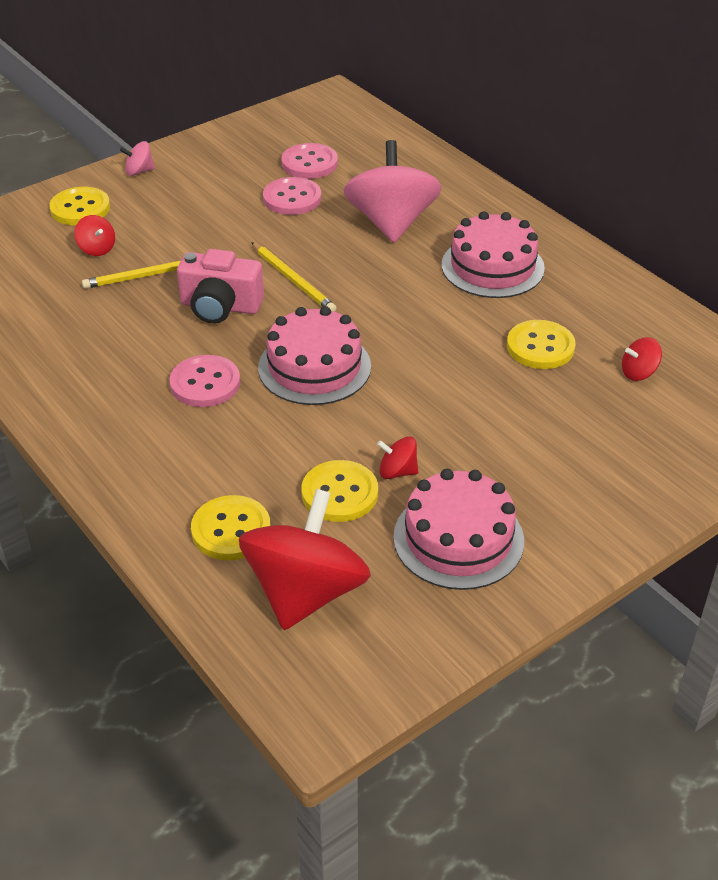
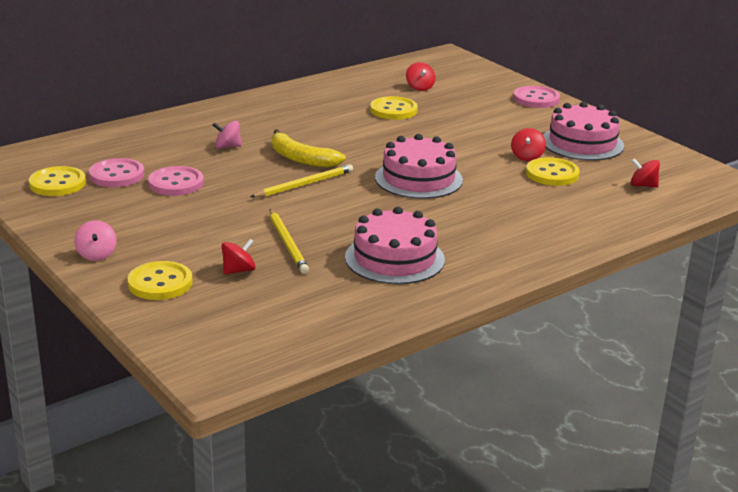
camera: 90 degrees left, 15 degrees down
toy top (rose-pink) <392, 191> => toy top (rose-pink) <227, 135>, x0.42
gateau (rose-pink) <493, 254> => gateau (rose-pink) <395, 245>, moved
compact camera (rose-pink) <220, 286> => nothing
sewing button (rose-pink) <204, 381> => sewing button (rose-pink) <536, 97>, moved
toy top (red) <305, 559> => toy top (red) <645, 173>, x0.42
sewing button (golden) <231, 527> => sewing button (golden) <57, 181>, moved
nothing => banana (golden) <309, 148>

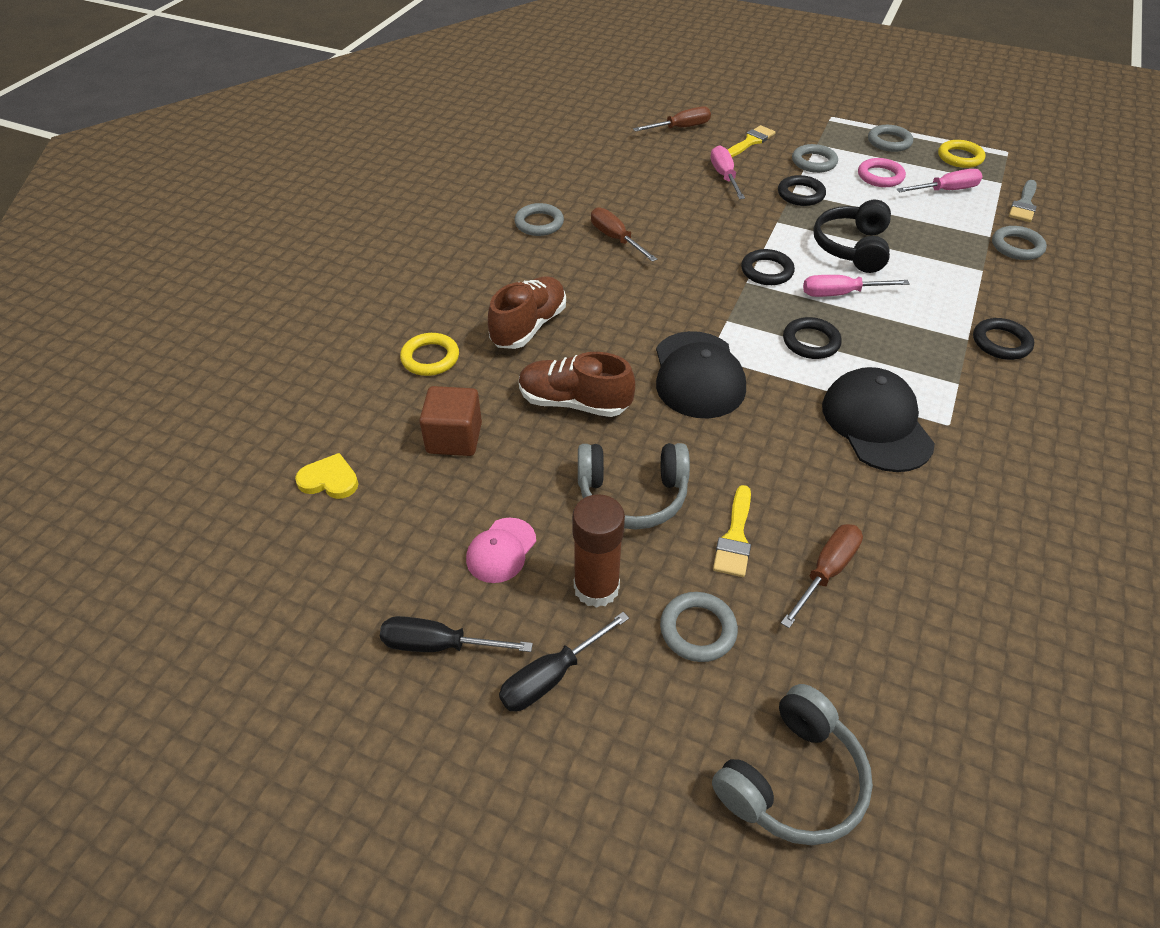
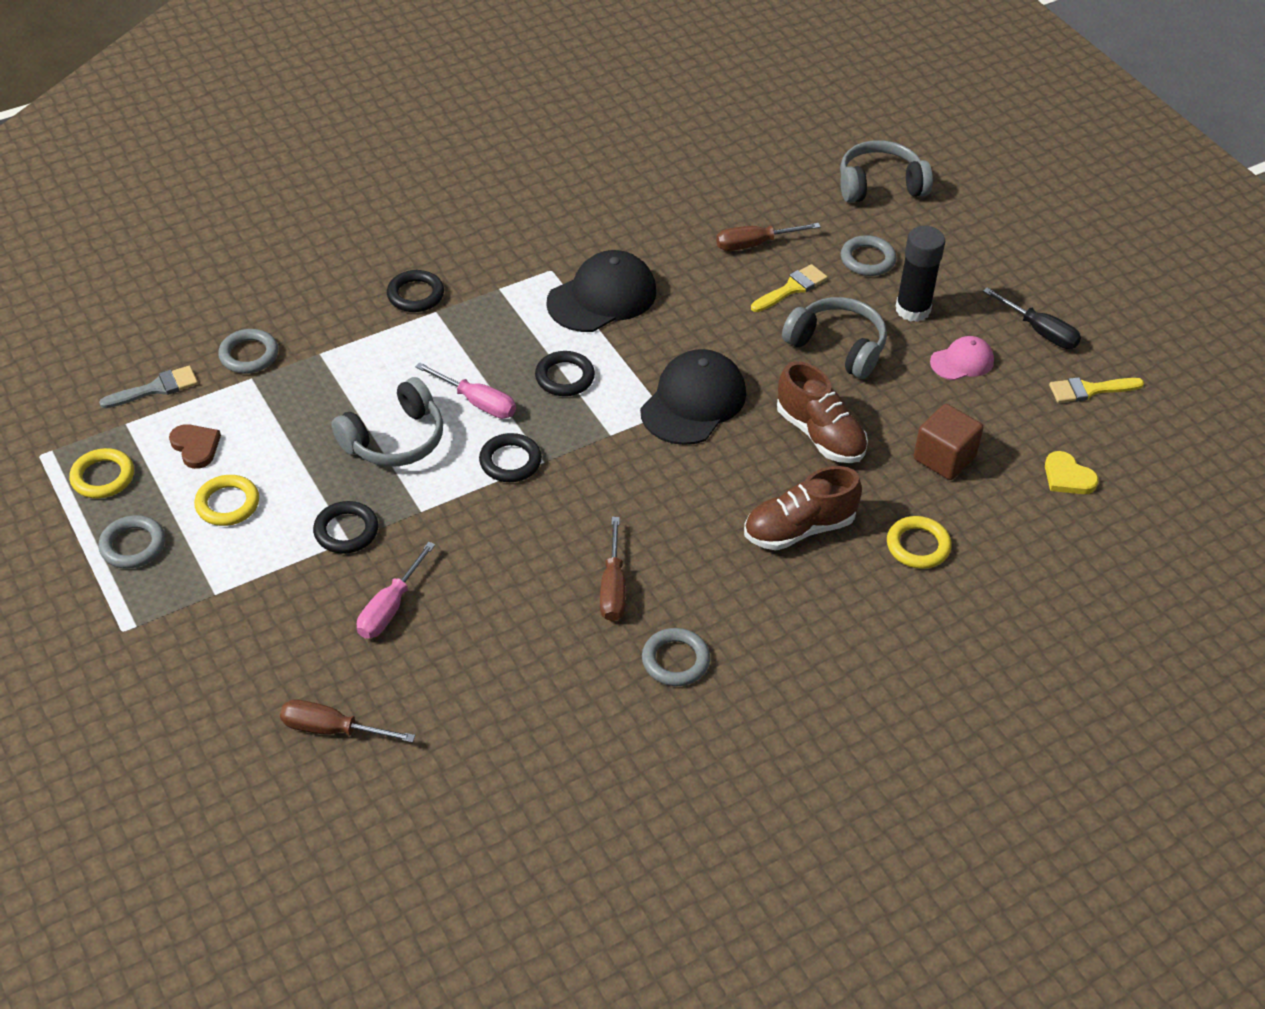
camera: 145 degrees left, 0 degrees up
paintbrush (golden) <752, 141> => paintbrush (golden) <1096, 390>, moved
ring (grey) <815, 158> => nothing
ring (rose-pink) <882, 172> => ring (golden) <226, 500>
flat screwdriver (rose-pink) <939, 180> => love heart (dark brown) <195, 446>
headphones (jet-black) <852, 236> => headphones (grey) <387, 421>
cap (jet-black) <878, 419> => cap (jet-black) <601, 291>, 150 degrees counterclockwise
glue stick (dark brown) <598, 551> => glue stick (jet-black) <920, 274>
flat screwdriver (jet-black) <564, 661> => nothing

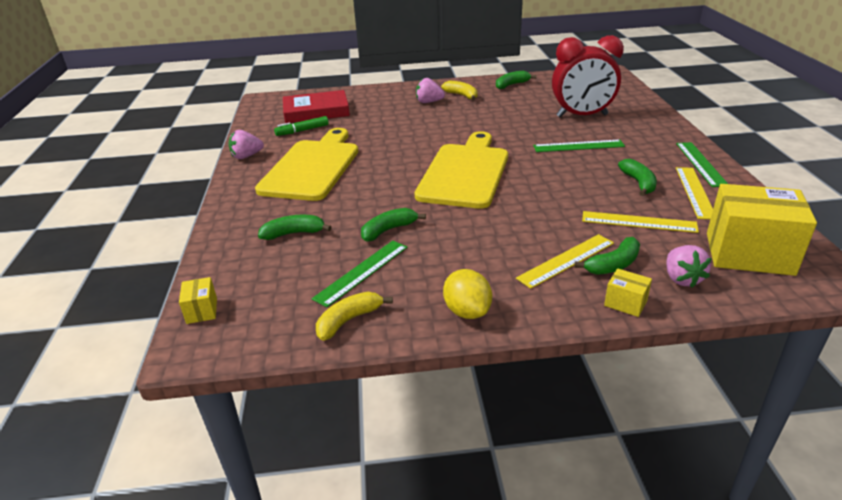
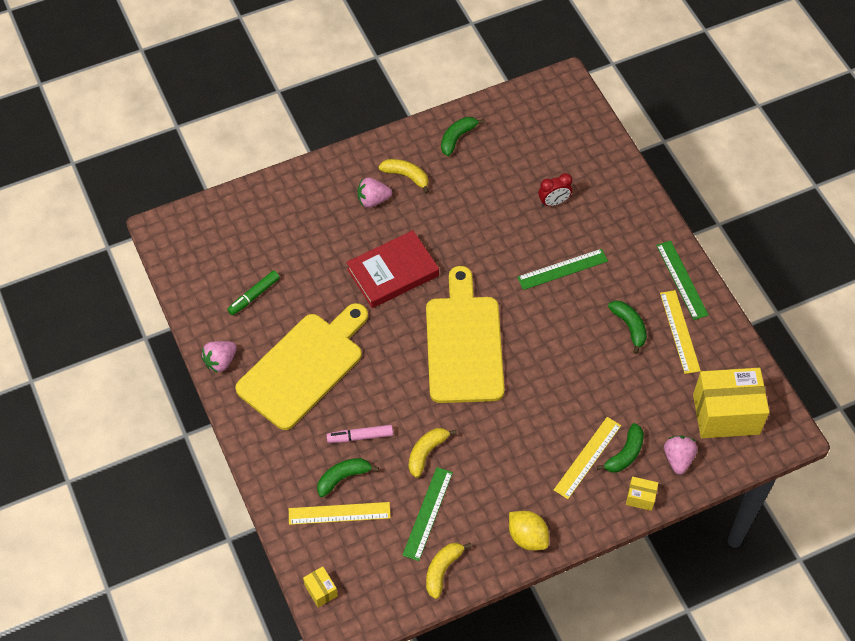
camera: 20 degrees left, 25 degrees up
clock (red) <588, 76> => clock (red) <555, 190>, x0.47
hardcover (red) <316, 106> => hardcover (red) <392, 269>, moved
cutting board (golden) <306, 164> => cutting board (golden) <301, 366>, 45 degrees clockwise
banana (leaf-green) <393, 225> => banana (golden) <433, 453>
measuring stick (golden) <640, 222> => measuring stick (golden) <340, 513>, moved
toy strawberry (rose-pink) <688, 266> => toy strawberry (rose-pink) <680, 454>, 150 degrees counterclockwise
nothing => marker (rose-pink) <359, 434>

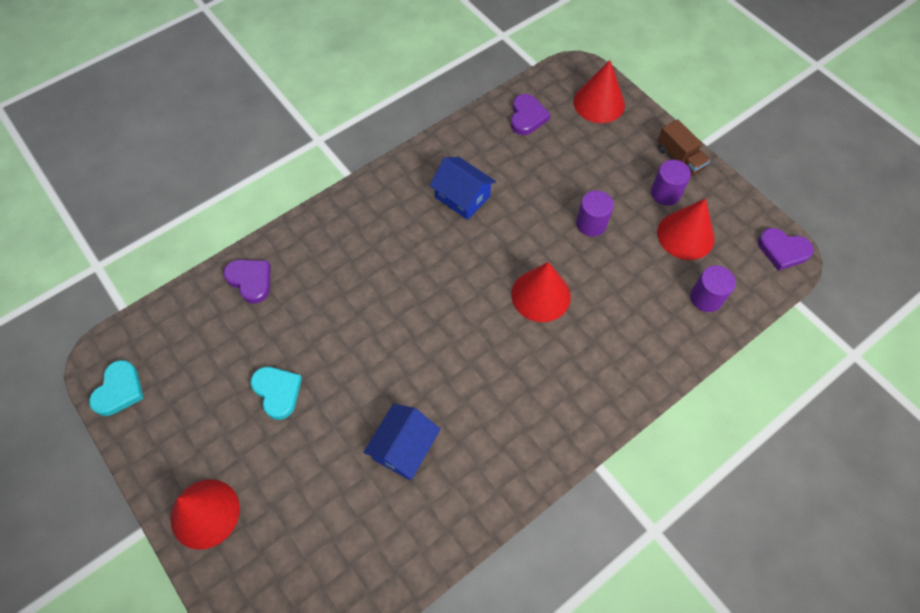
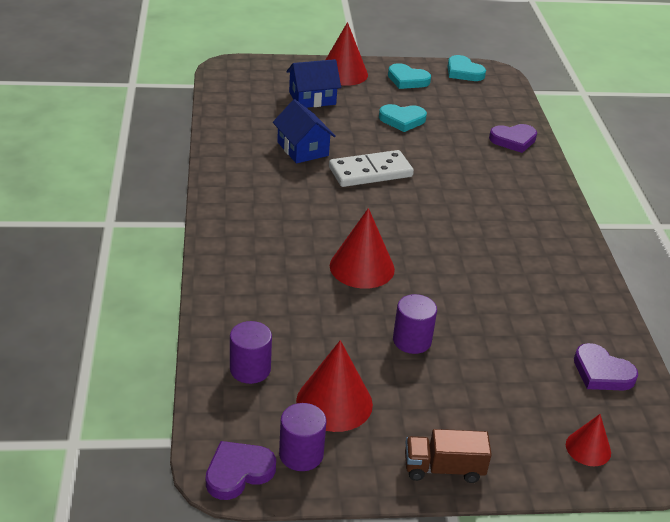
camera: 120 degrees right, 25 degrees down
cone shape (red) <599, 91> => cone shape (red) <588, 440>, x0.58
toy house (royal blue) <462, 188> => toy house (royal blue) <313, 83>, moved
solid cylinder (violet) <671, 183> => solid cylinder (violet) <303, 437>, moved
nothing => love heart (turquoise) <409, 76>
nothing => domino piece (white) <371, 168>

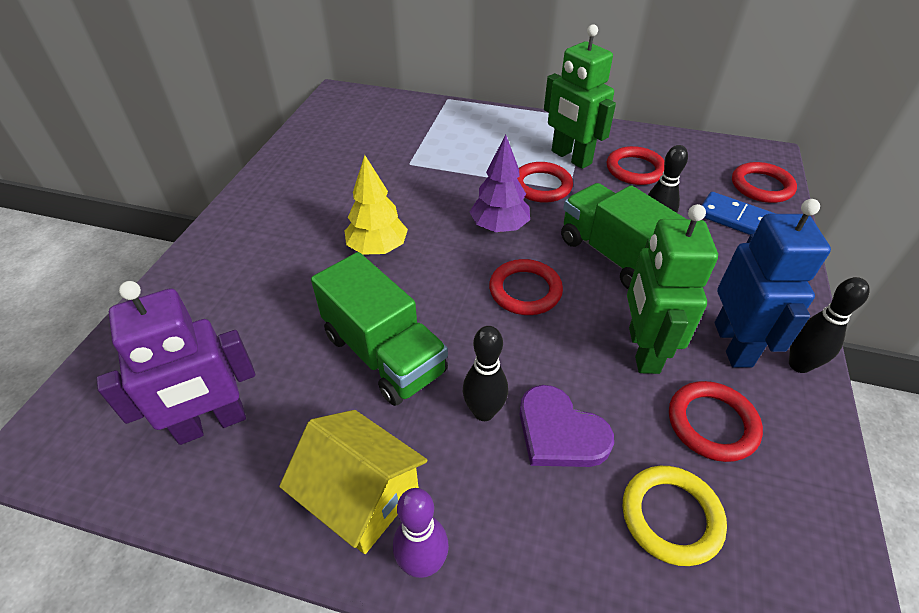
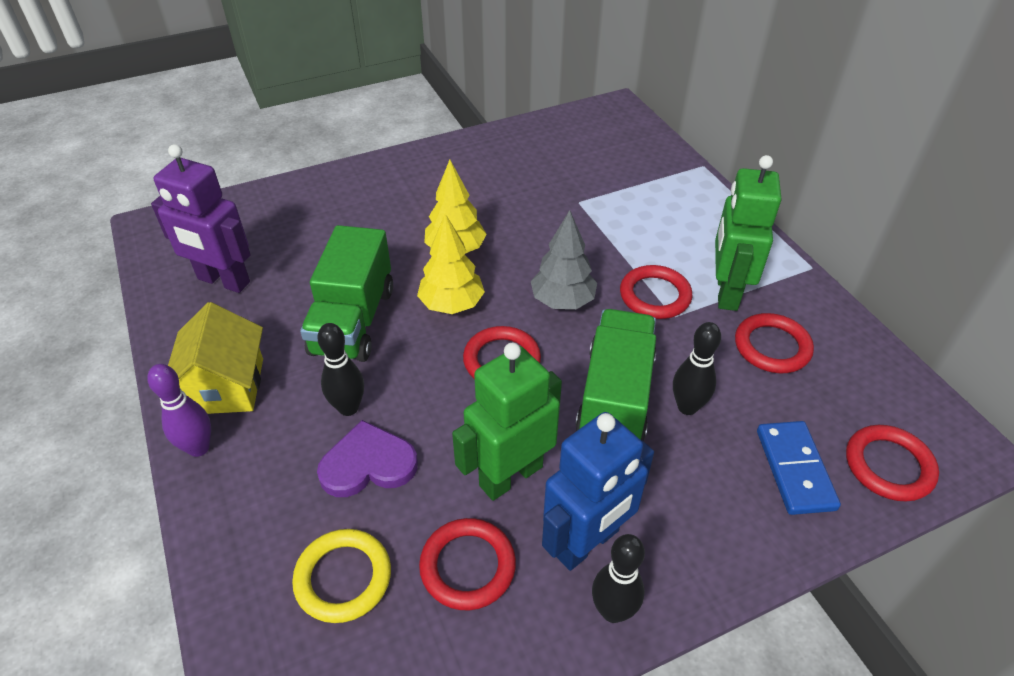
camera: 50 degrees right, 0 degrees up
tree (violet) <500, 183> => tree (grey) <564, 259>
love heart (violet) <567, 426> => love heart (violet) <367, 458>, 75 degrees clockwise
nothing => tree (golden) <451, 264>

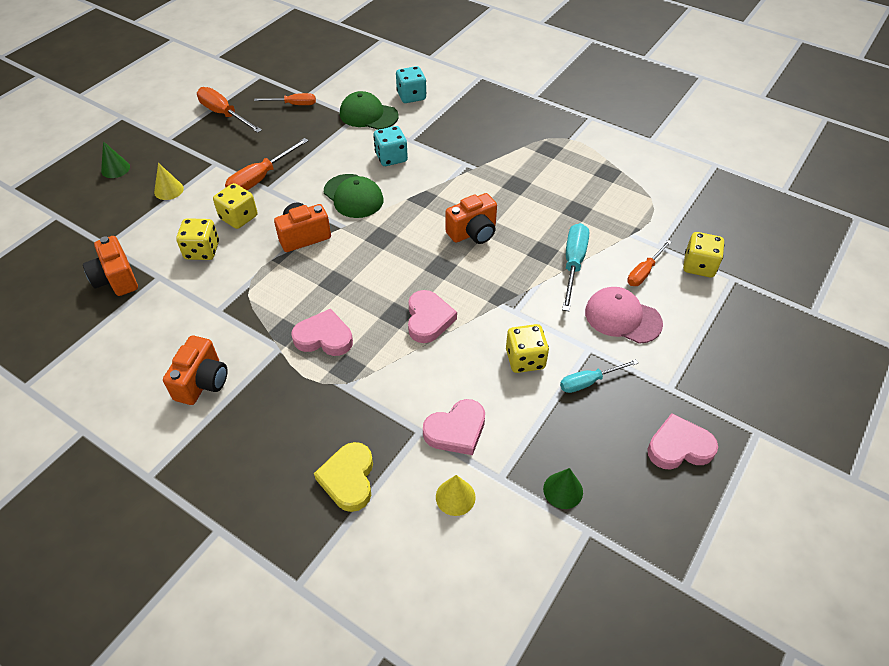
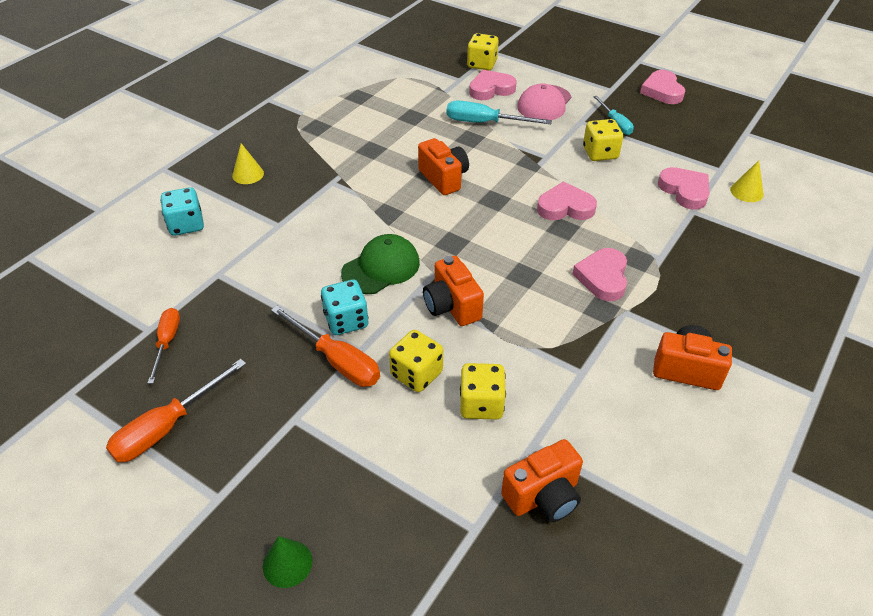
camera: 90 degrees left, 5 degrees down
cap (leaf-green) <369, 110> => nothing
game die (turquoise) <391, 146> => game die (turquoise) <344, 307>, moved
cone shape (golden) <169, 181> => cone shape (golden) <248, 163>, moved
flat screwdriver (orange-coloured) <649, 263> => love heart (rose-pink) <493, 85>
love heart (golden) <343, 477> => nothing
cone shape (leaf-green) <563, 488> => nothing

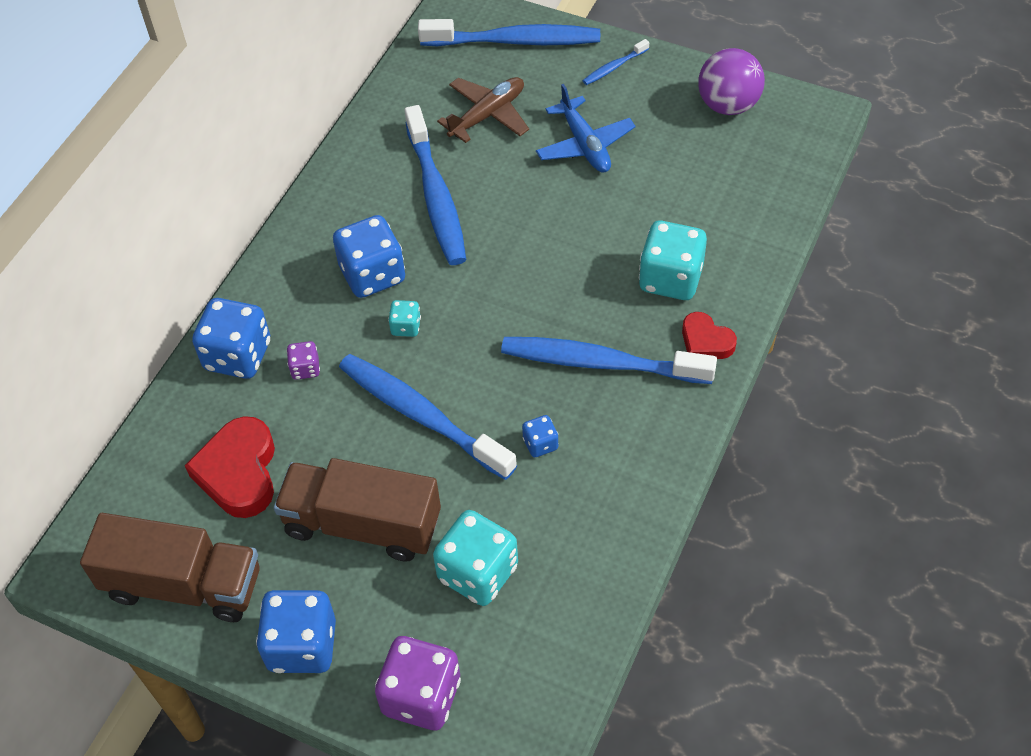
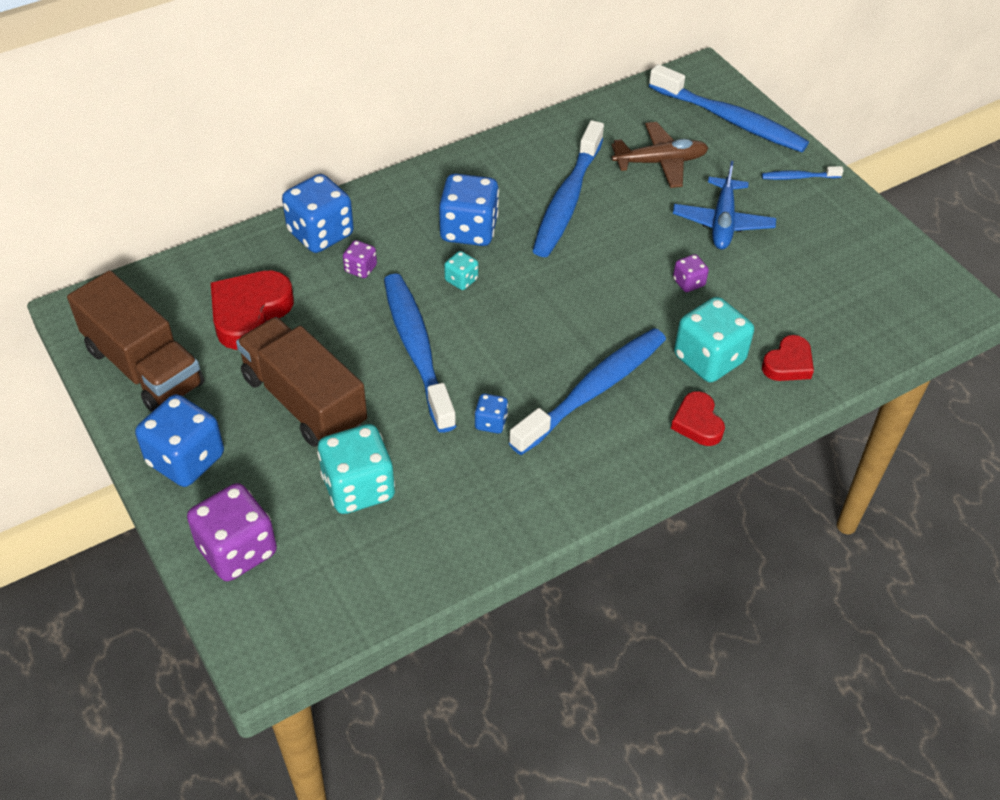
camera: 30 degrees right, 5 degrees down
play ball (violet) <731, 81> => nothing
tooth brush (royal blue) <609, 360> => tooth brush (royal blue) <587, 391>, 90 degrees clockwise
nothing => game die (violet) <691, 273>
nothing => love heart (red) <788, 358>

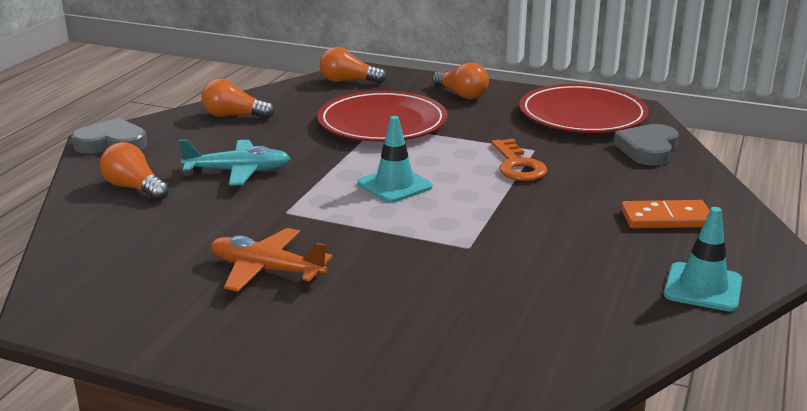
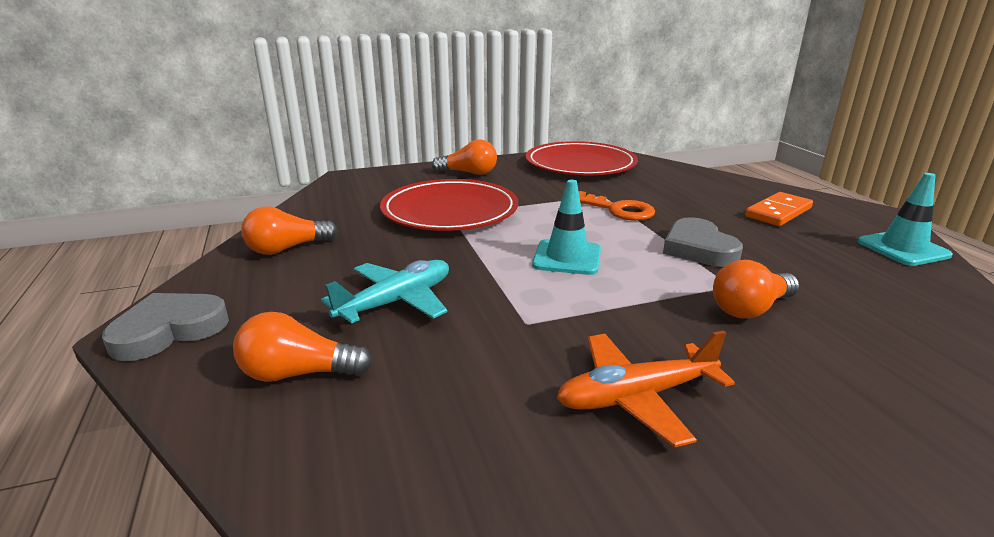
camera: 40 degrees left, 0 degrees up
lightbulb (orange-coloured) <353, 65> => lightbulb (orange-coloured) <756, 289>, moved
love heart (grey) <646, 145> => love heart (grey) <703, 242>, moved

